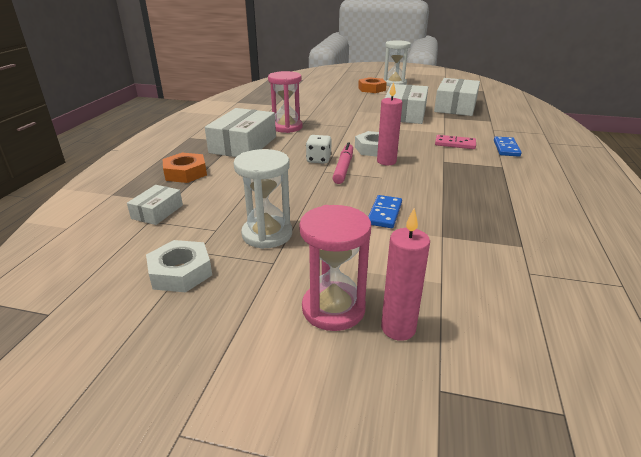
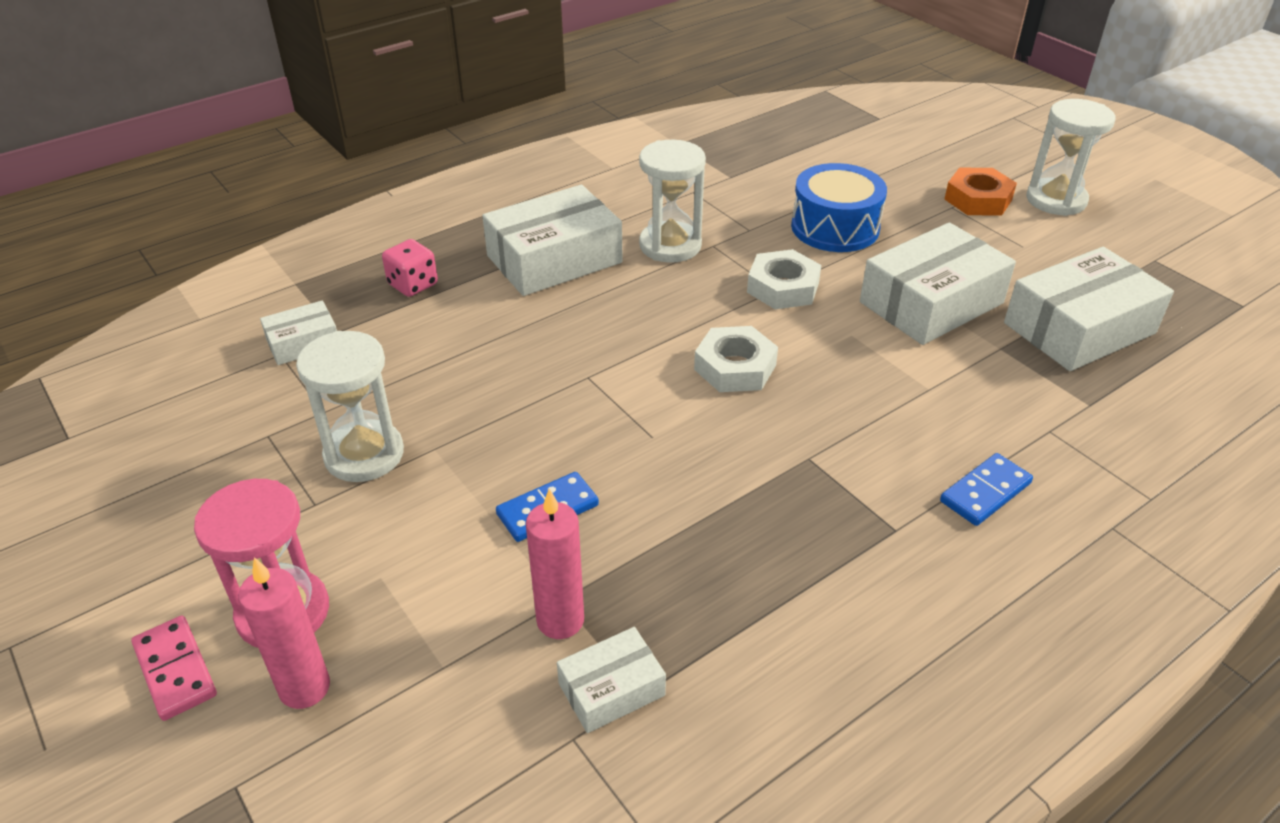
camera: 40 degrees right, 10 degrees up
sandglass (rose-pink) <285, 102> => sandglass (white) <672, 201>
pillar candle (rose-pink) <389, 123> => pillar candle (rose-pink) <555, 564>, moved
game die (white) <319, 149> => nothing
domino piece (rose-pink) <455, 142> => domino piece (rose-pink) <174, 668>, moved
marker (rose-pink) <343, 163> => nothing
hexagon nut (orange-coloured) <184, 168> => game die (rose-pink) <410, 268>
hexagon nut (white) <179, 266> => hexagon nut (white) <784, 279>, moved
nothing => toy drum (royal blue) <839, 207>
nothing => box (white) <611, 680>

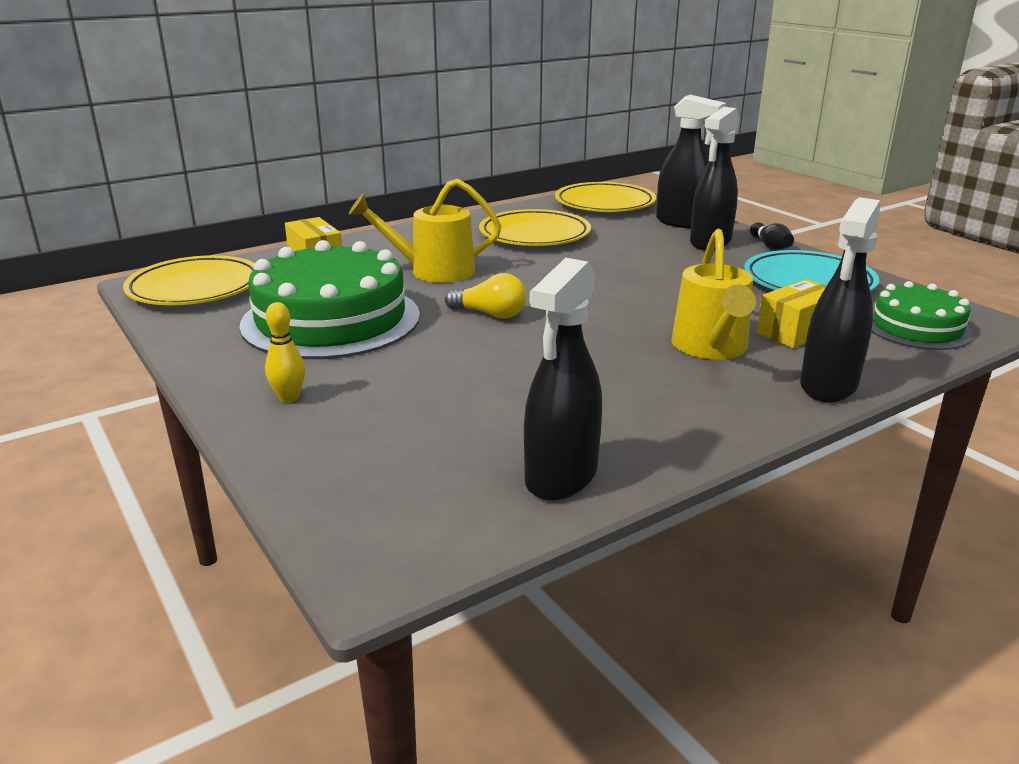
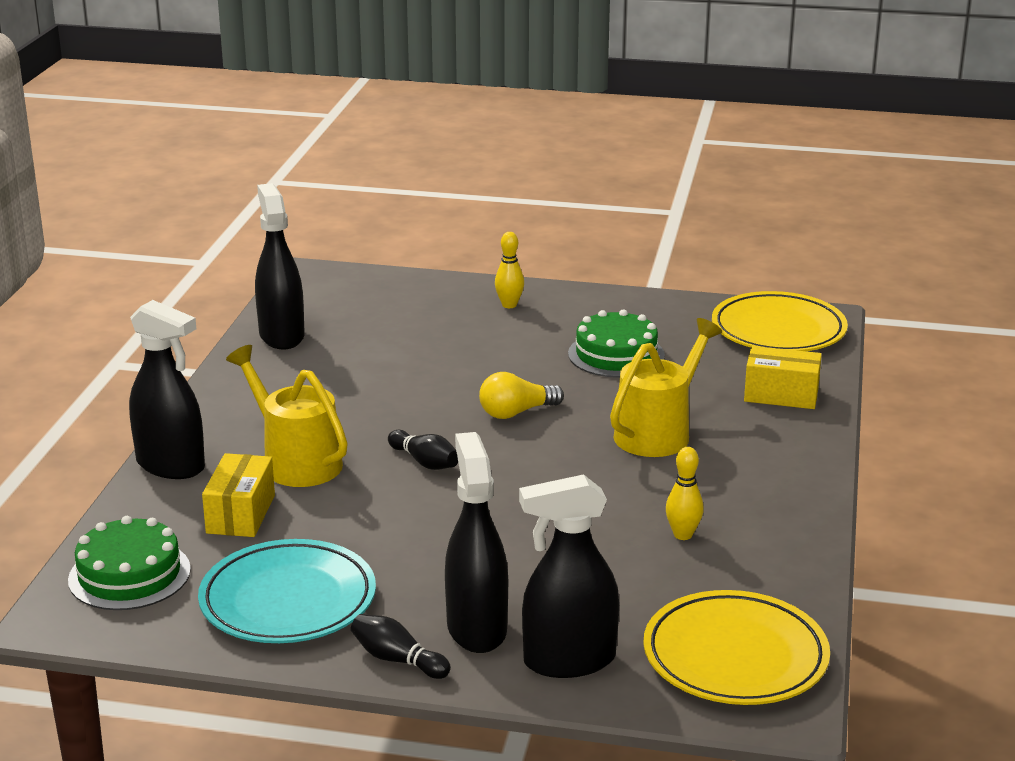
camera: 135 degrees right, 0 degrees up
spray cleaner (jet-black) <840, 299> => spray cleaner (jet-black) <167, 389>, 135 degrees clockwise
dinner plate (golden) <535, 227> => tenpin (golden) <685, 493>
gateau (leaf-green) <329, 299> => gateau (leaf-green) <616, 343>, x0.56
nothing => tenpin (jet-black) <423, 449>

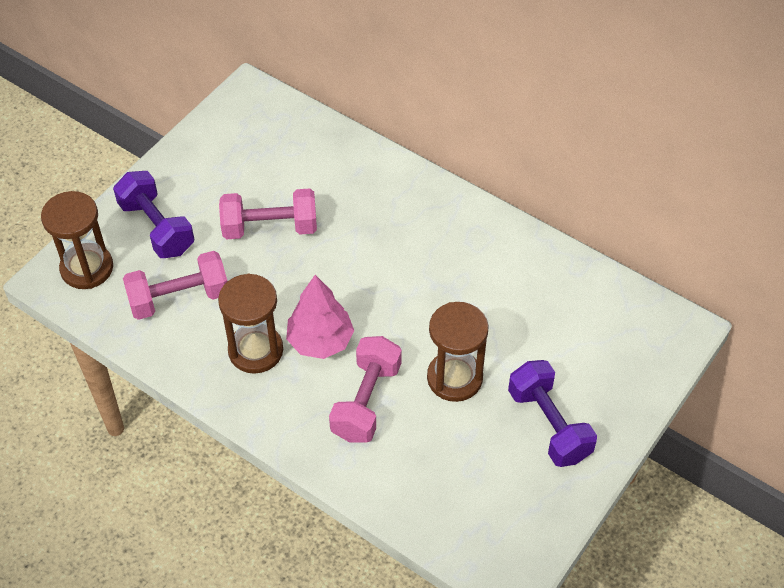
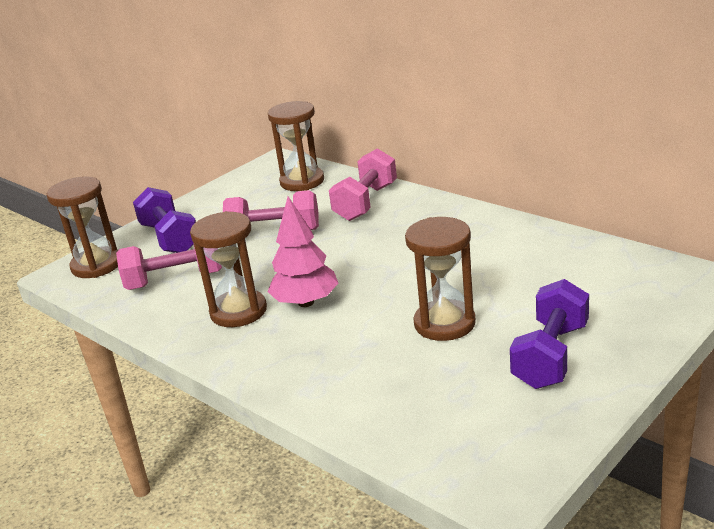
camera: 10 degrees right, 25 degrees down
dumbbell (rose-pink) <365, 389> => dumbbell (rose-pink) <363, 184>, moved
dumbbell (violet) <552, 413> => dumbbell (violet) <549, 334>, 45 degrees clockwise
nothing => sandglass (dark brown) <296, 146>

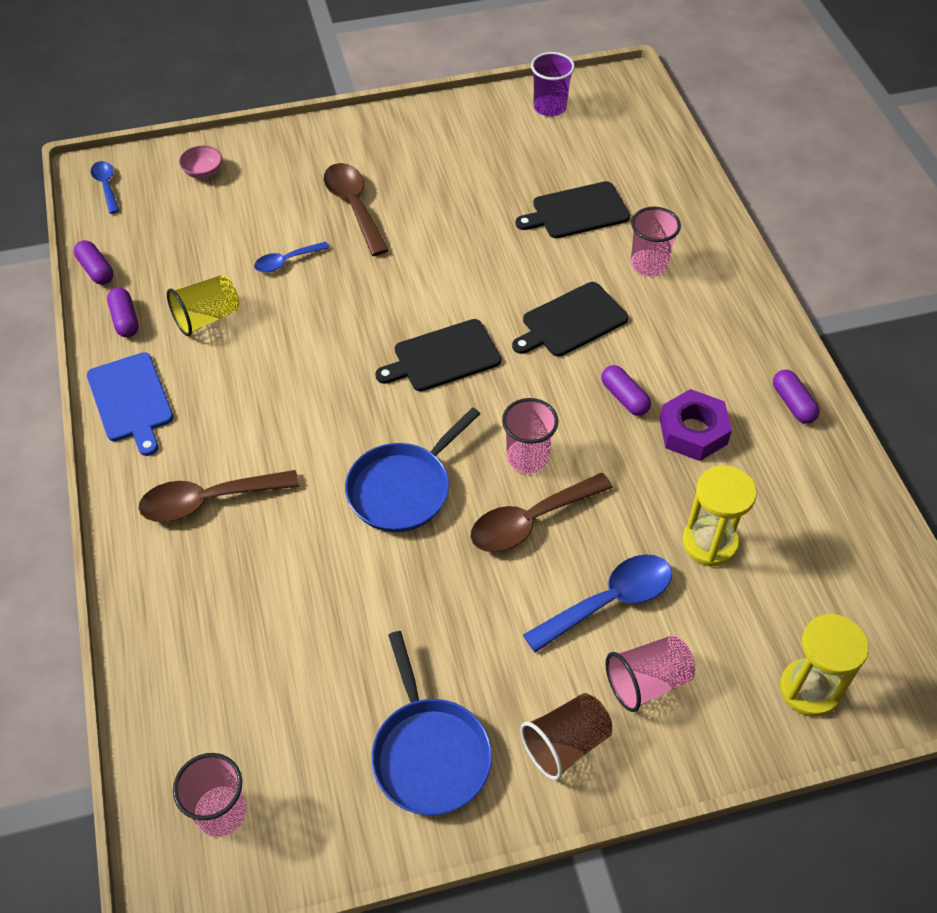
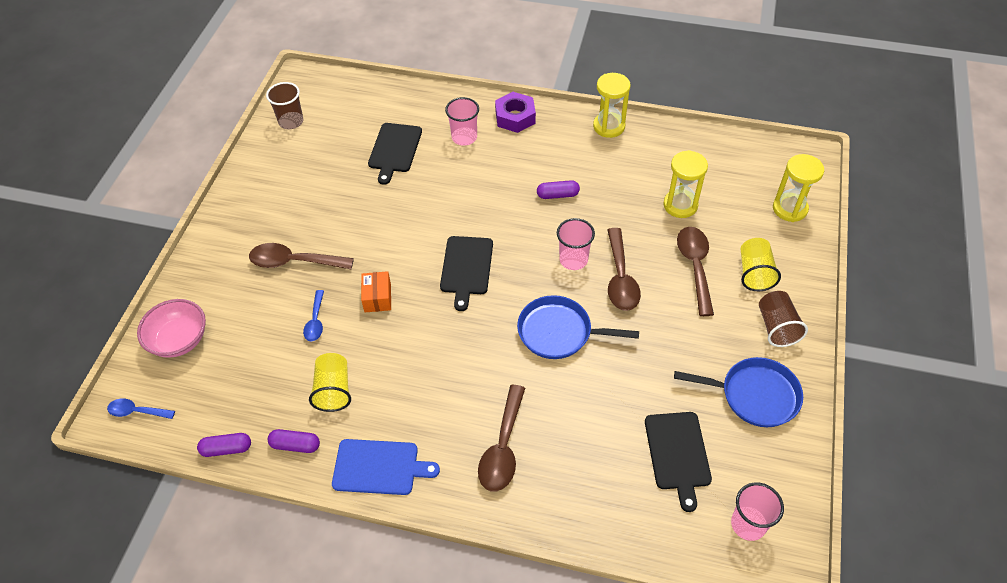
camera: 60 degrees left, 0 degrees up
tumbler (violet) <553, 84> => tumbler (dark brown) <285, 105>
bowl (rose-pink) <200, 162> => bowl (rose-pink) <171, 328>, x1.78
cutting board (jet-black) <570, 319> => cutting board (jet-black) <678, 462>, moved
pill shape (violet) <796, 397> => sandglass (golden) <611, 105>
hexagon nut (violet) <696, 425> => hexagon nut (violet) <515, 112>, moved
frying pan (royal blue) <412, 469> => frying pan (royal blue) <578, 327>, 120 degrees clockwise
teaspoon (royal blue) <597, 603> => teaspoon (dark brown) <695, 271>
tumbler (rose-pink) <650, 673> => tumbler (golden) <761, 264>
nothing => box (orange-coloured) <376, 291>

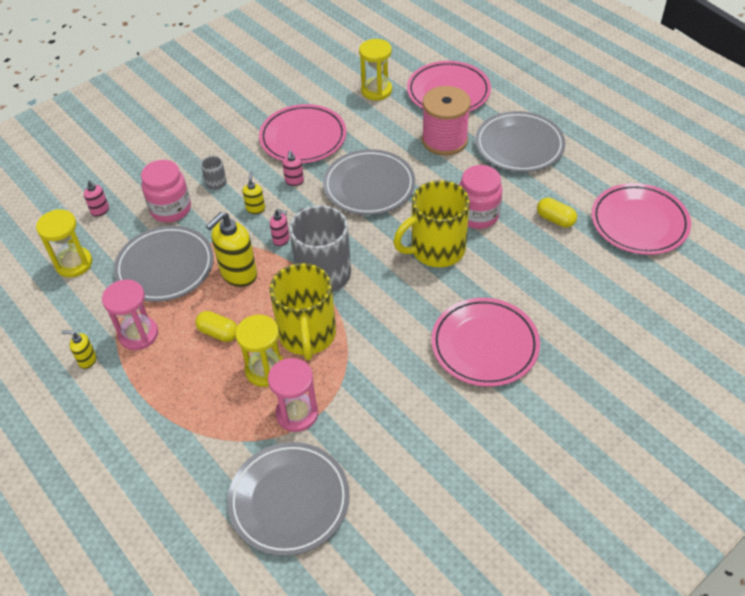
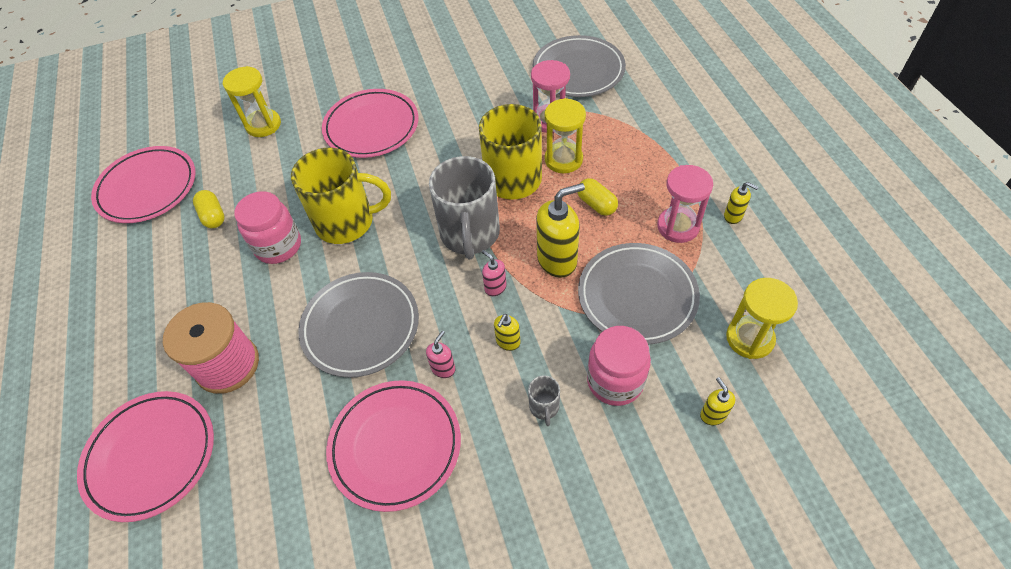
camera: 155 degrees left, 5 degrees up
sandglass (golden) <375, 69> => sandglass (golden) <252, 101>, moved
dinner plate (grey) <520, 141> => nothing
soap pump (rose-pink) <96, 198> => soap pump (golden) <717, 401>

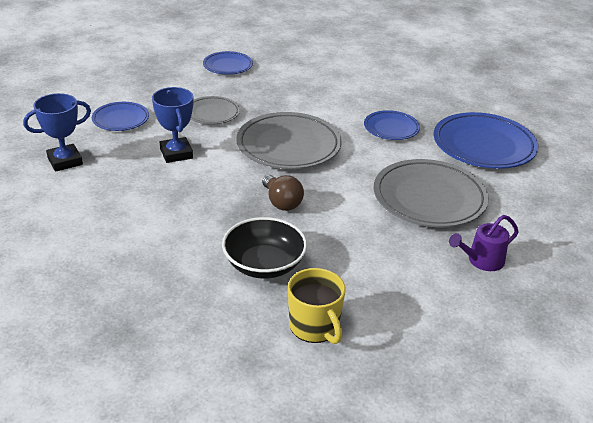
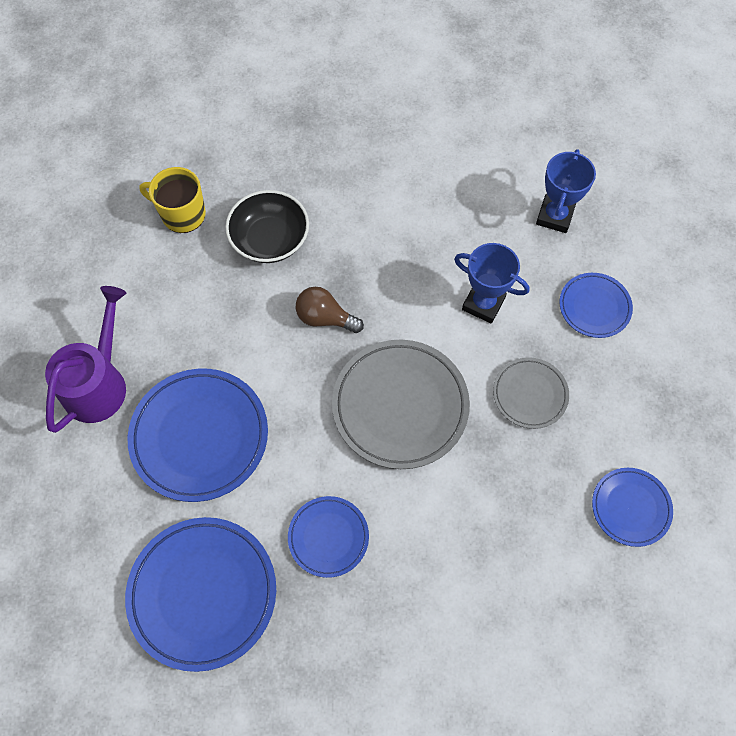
camera: 140 degrees right, 30 degrees up
dinner plate (grey) <431, 193> => dinner plate (royal blue) <197, 435>
watering can (violet) <484, 243> => watering can (violet) <85, 359>, x1.64

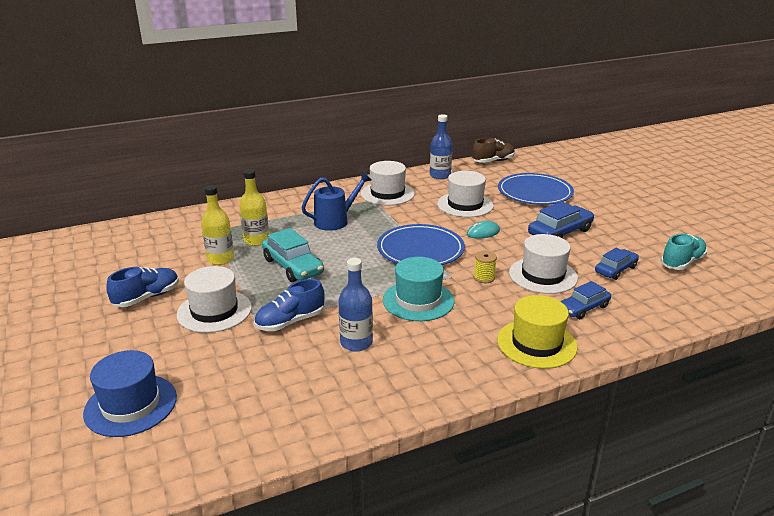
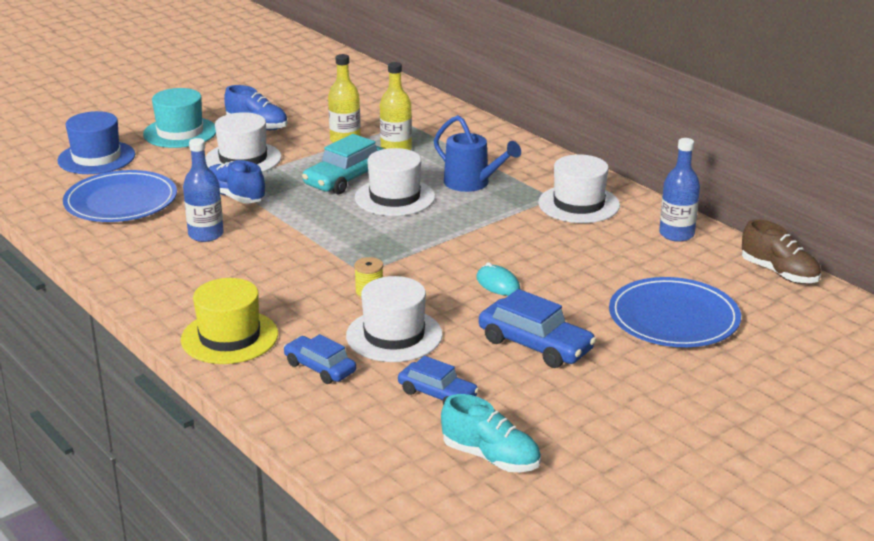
camera: 75 degrees right, 0 degrees up
hat (white) <465, 194> => hat (white) <395, 182>, moved
dinner plate (royal blue) <421, 244> => dinner plate (royal blue) <120, 196>, moved
hat (turquoise) <418, 289> => hat (turquoise) <179, 118>, moved

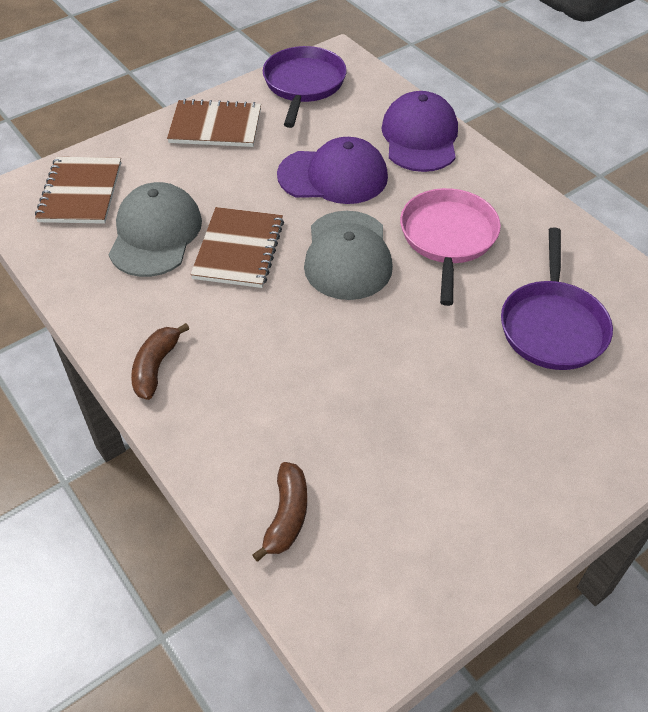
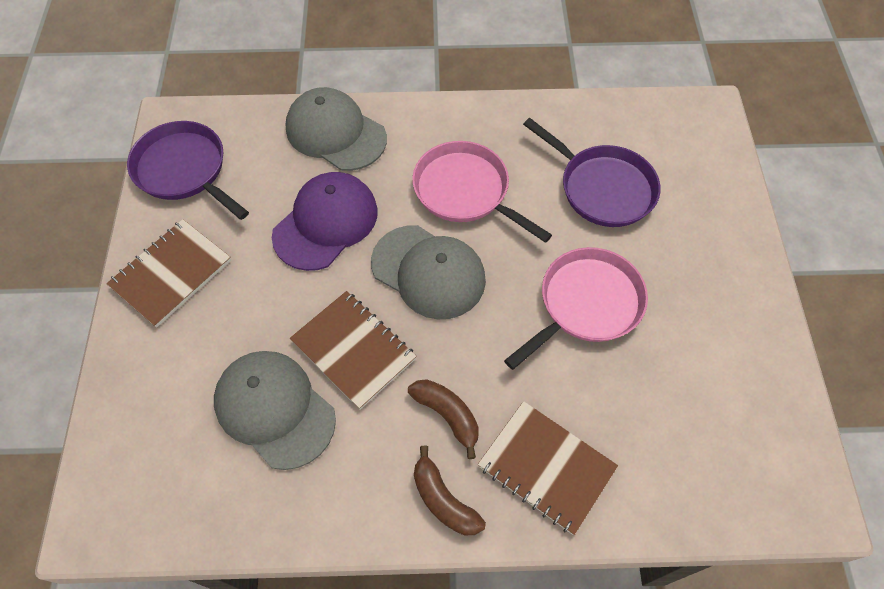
camera: 55 degrees left, 10 degrees up
cap (violet) <419, 131> => cap (grey) <336, 129>
notepad (dark brown) <78, 190> => notepad (dark brown) <548, 468>, moved
banana (dark brown) <279, 512> => banana (dark brown) <443, 419>, moved
nothing => frying pan (rose-pink) <576, 308>

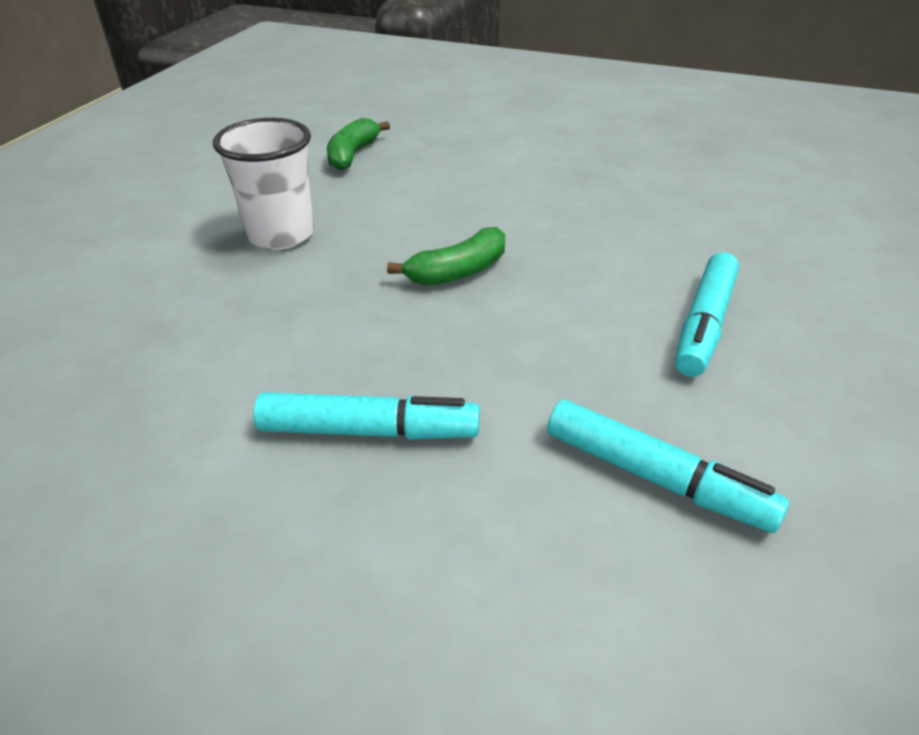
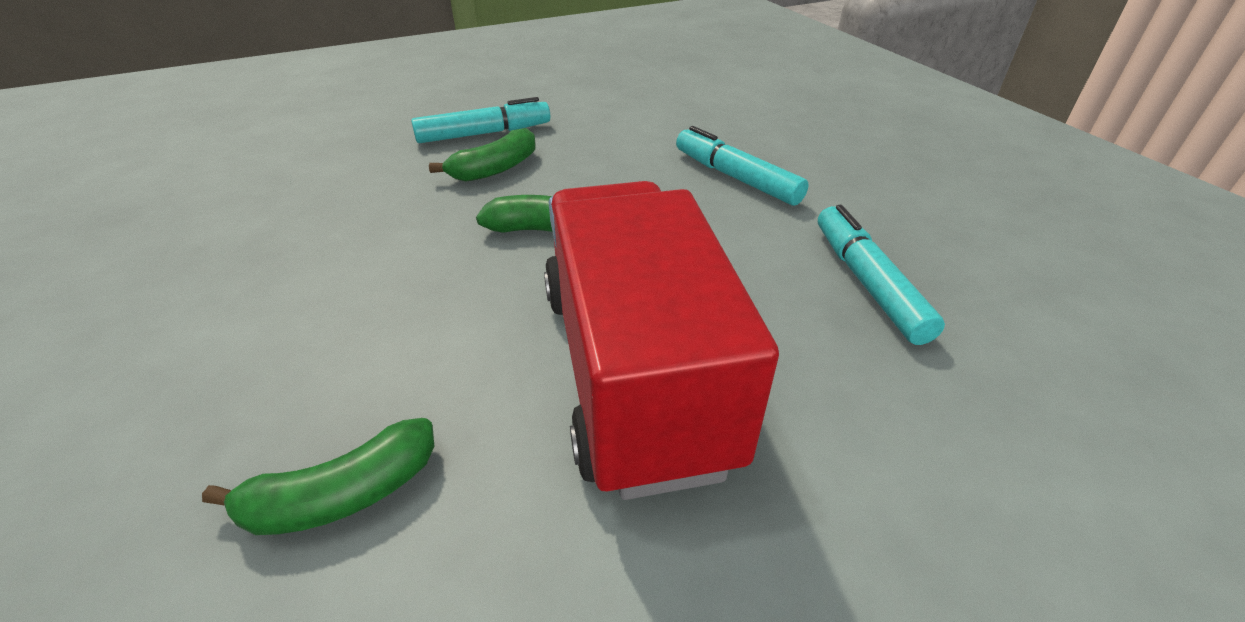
camera: 135 degrees left, 0 degrees up
tumbler (white) <263, 184> => toy truck (red) <661, 340>
marker (turquoise) <668, 466> => marker (turquoise) <881, 275>, moved
nothing => banana (leaf-green) <482, 155>

